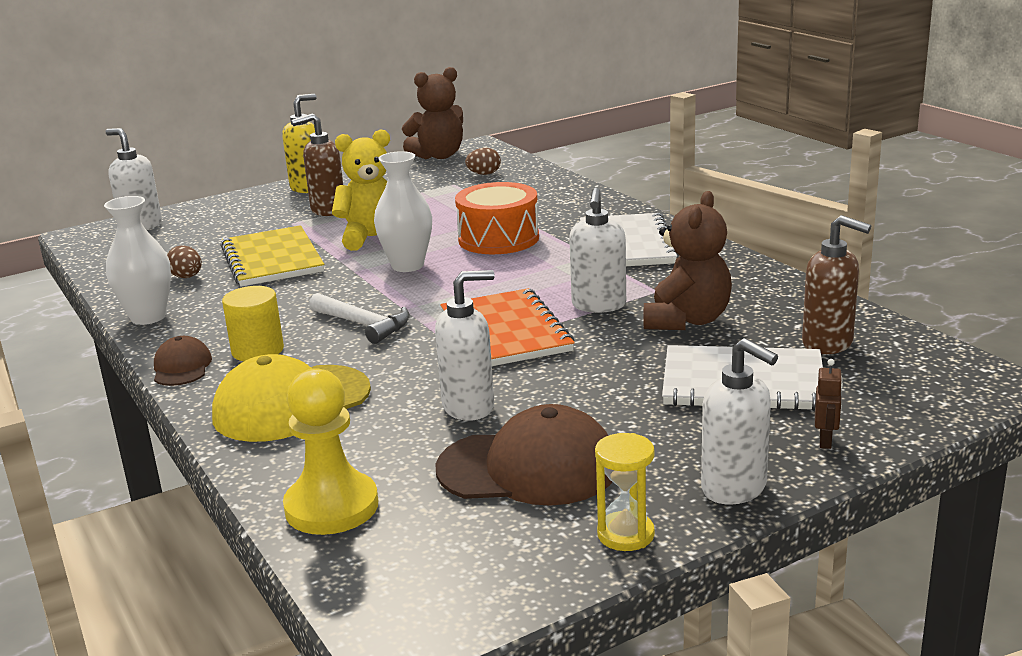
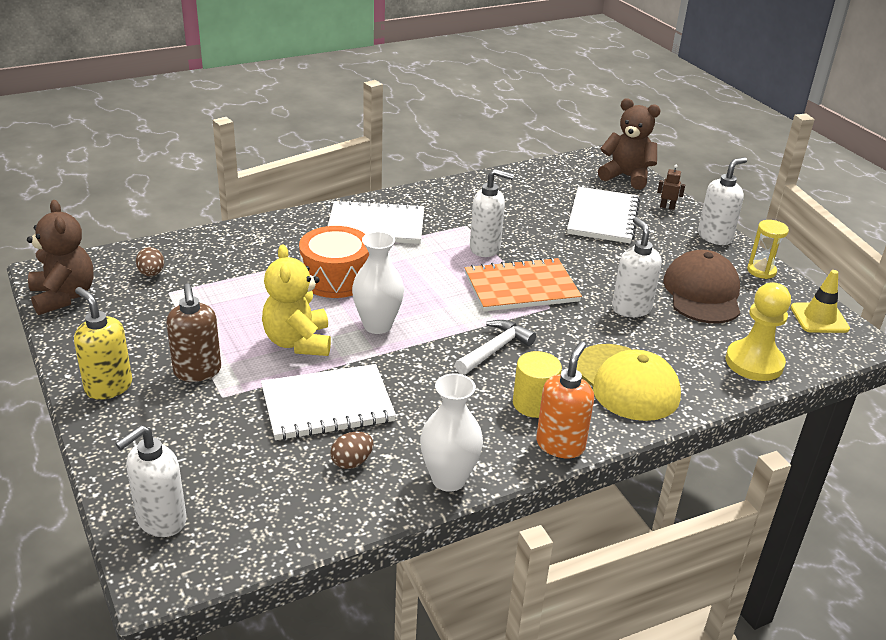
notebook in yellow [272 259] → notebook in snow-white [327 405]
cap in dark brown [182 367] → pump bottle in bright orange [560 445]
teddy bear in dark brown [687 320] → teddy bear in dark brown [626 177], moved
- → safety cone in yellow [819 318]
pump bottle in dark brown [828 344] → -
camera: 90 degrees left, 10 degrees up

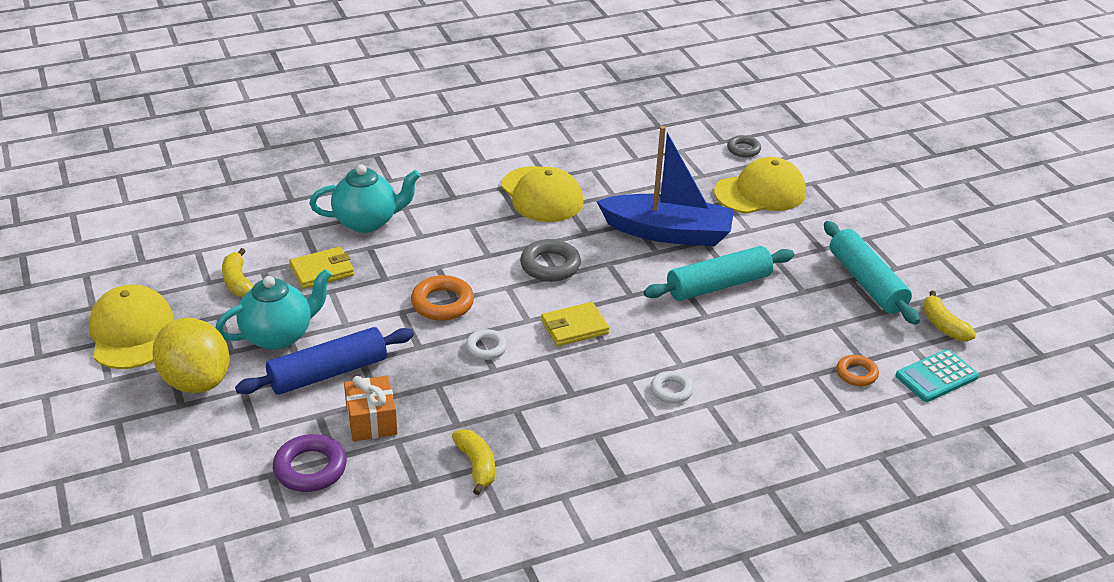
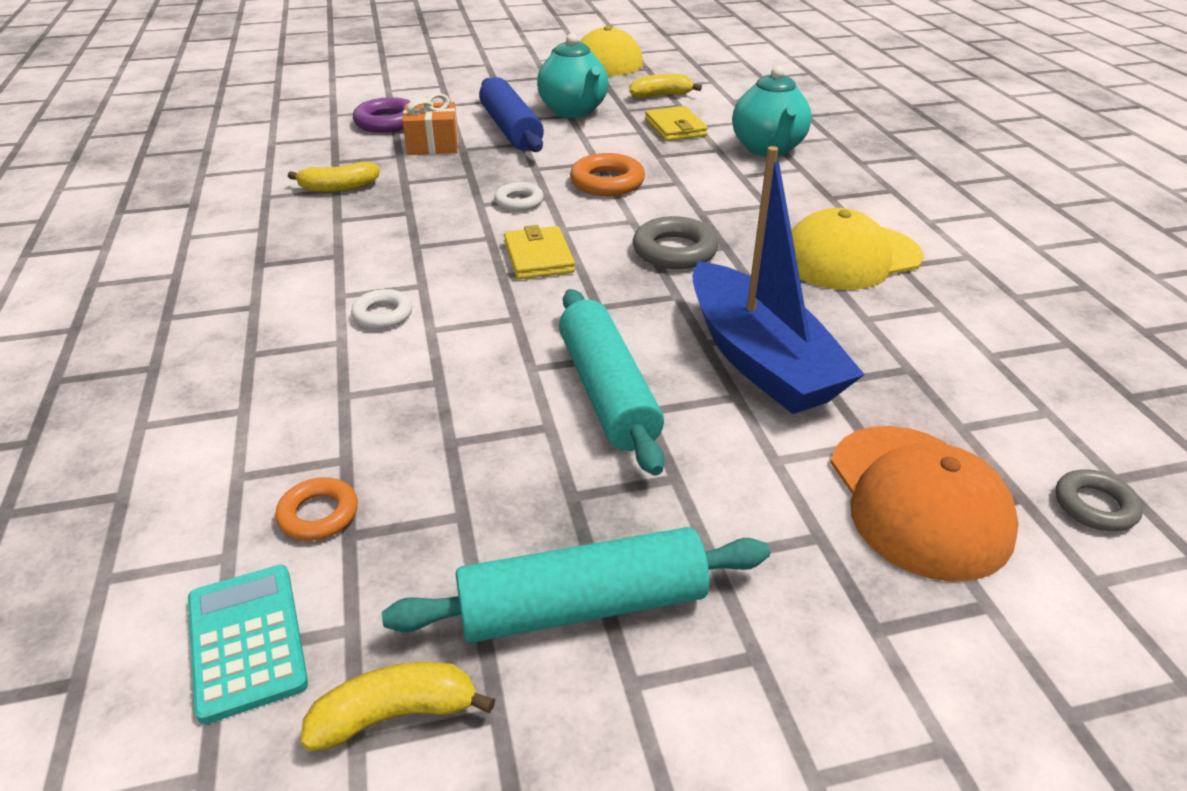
toy boat in cobalt [667 232] → toy boat in cobalt [760 359], 45 degrees counterclockwise
cap in yellow [760 192] → cap in bright orange [918 500]
lemon in yellow [196 381] → -
camera: 100 degrees right, 0 degrees up

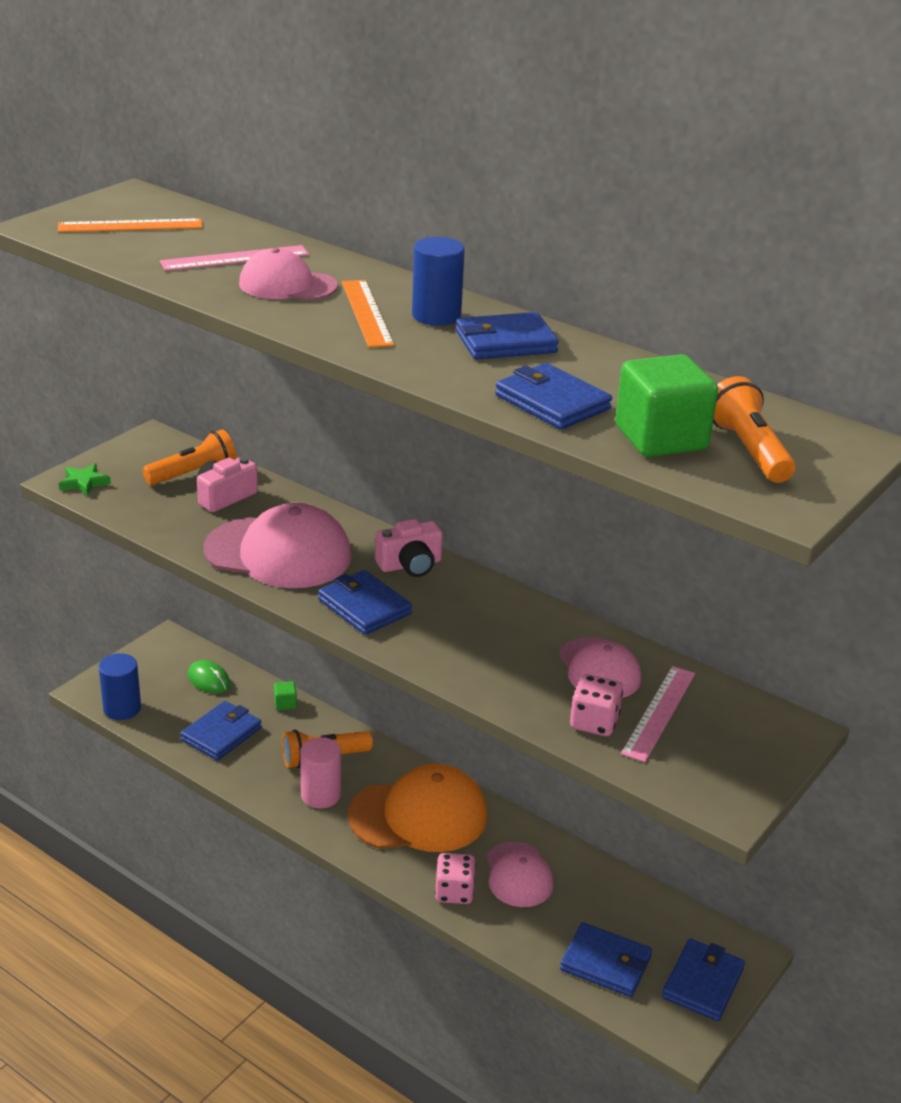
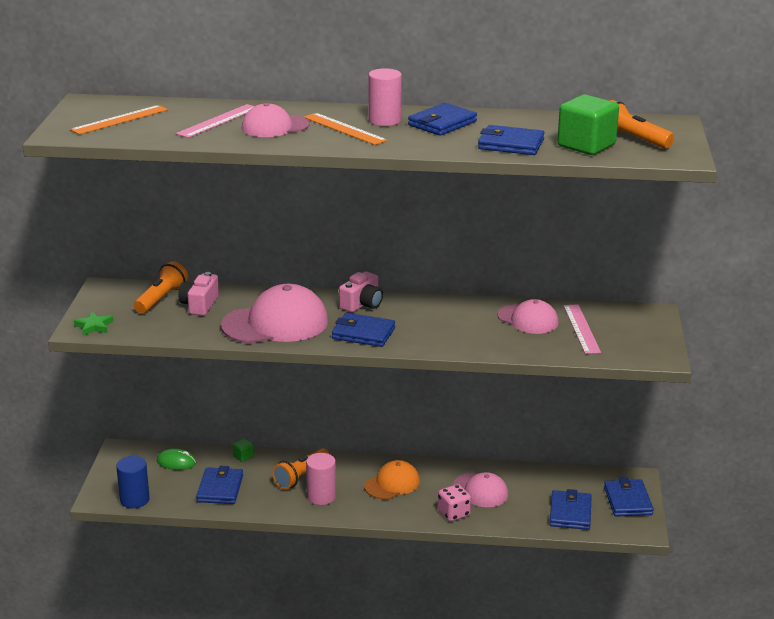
cap in bright orange [419 815] → cap in bright orange [392 484], x0.60
cylinder shape in cobalt [436 316] → cylinder shape in rosy [384 120]
card wallet in cobalt [605 963] → card wallet in cobalt [570 513], 75 degrees counterclockwise
die in rosy [594 722] → -
camera: 30 degrees left, 5 degrees down

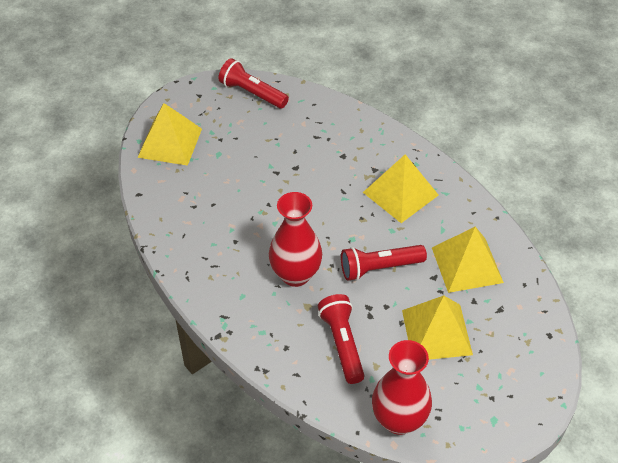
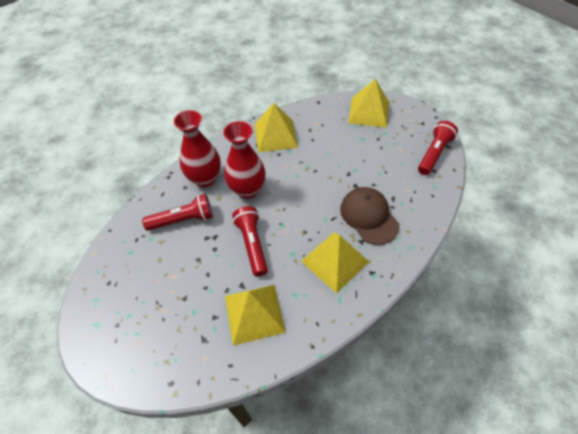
tall vase in red [399 420] → tall vase in red [205 179], moved
pyramid shape in yellow [436 332] → pyramid shape in yellow [275 135], moved
- → cap in dark brown [369 216]
camera: 90 degrees right, 5 degrees up

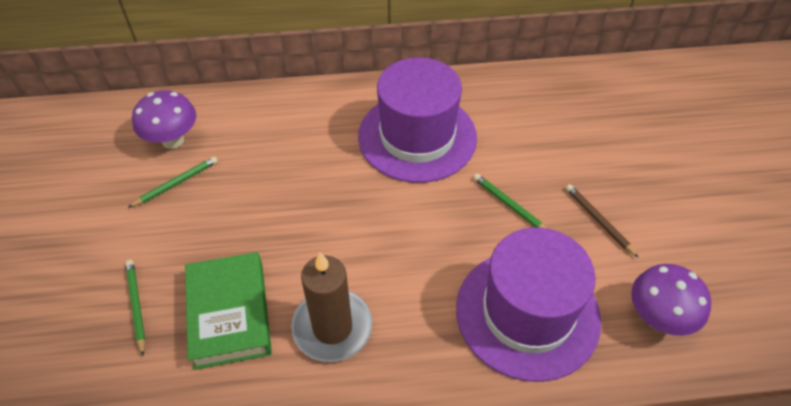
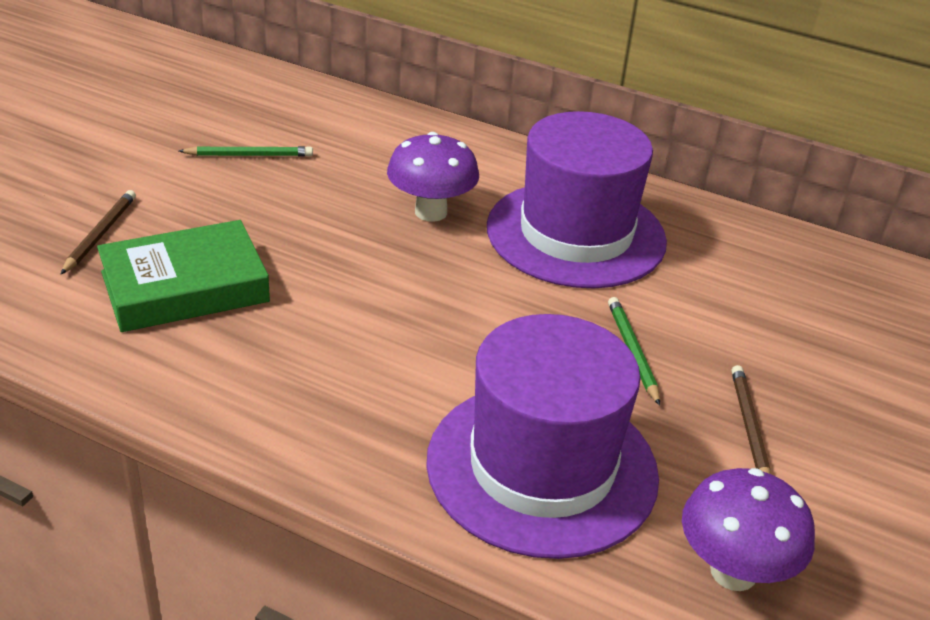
wooden pencil in emerald [136 306] → wooden pencil in dark brown [100 234]
hardback in emerald [230 314] → hardback in emerald [185 287], 45 degrees clockwise
fungus in violet [173 140] → fungus in violet [431 212], moved
pillar candle in dark brown [332 327] → -
camera: 30 degrees right, 15 degrees down

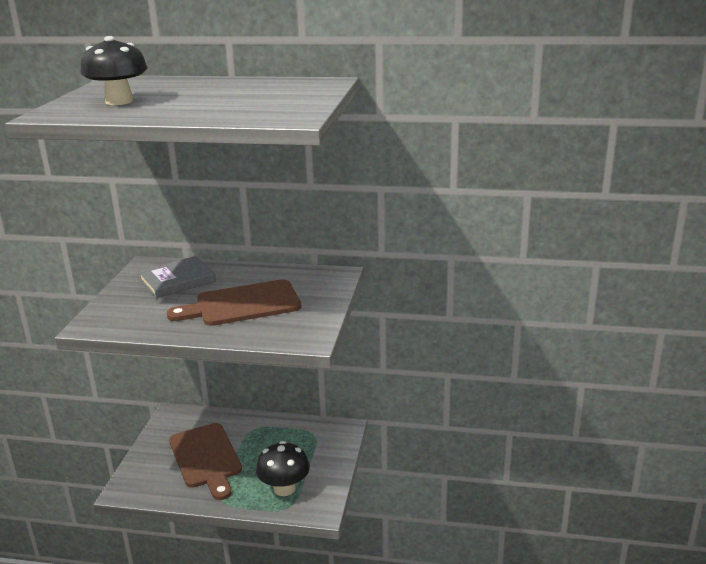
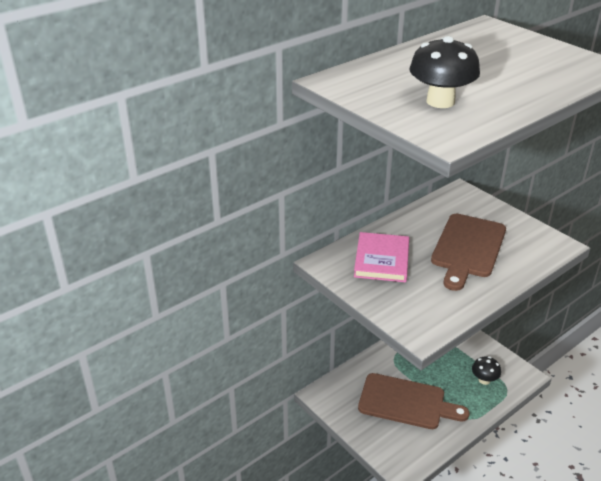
hardback in grey [177 280] → hardback in rosy [381 260]
fungus in black [284 488] → fungus in black [484 380], x0.62
camera: 50 degrees left, 10 degrees up

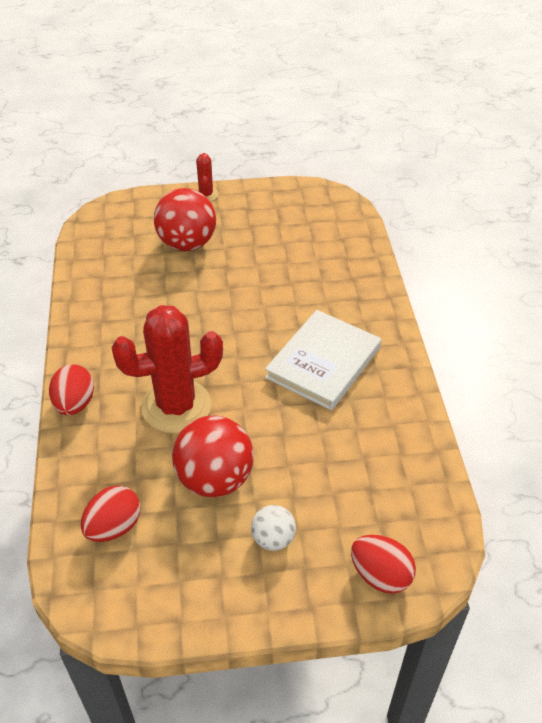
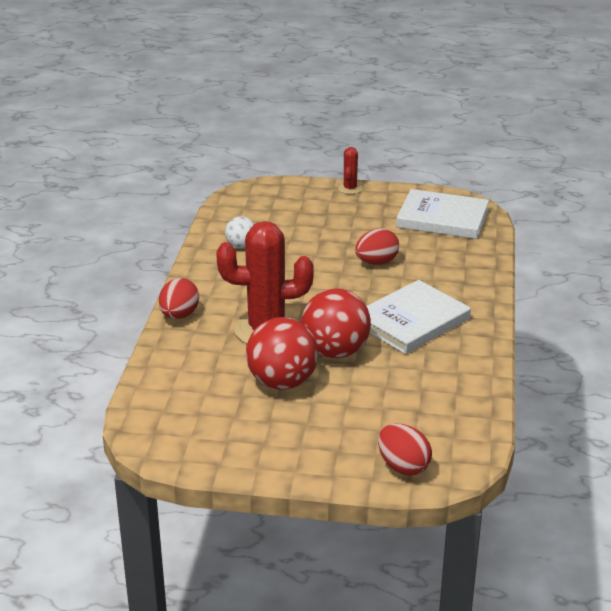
ball in snow-white [273 539] → ball in snow-white [241 246], moved
ball in red [187 243] → ball in red [335 351], moved
toy egg in red [114 527] → toy egg in red [376 262], moved
- → hardback in snow-white [442 218]
camera: 15 degrees right, 15 degrees down

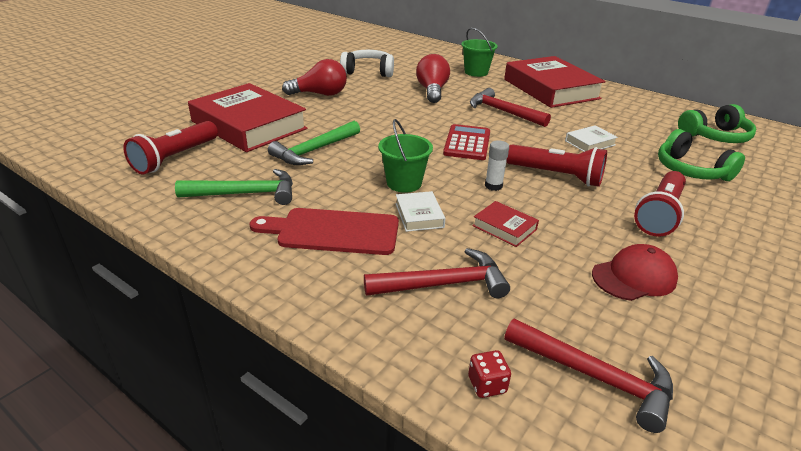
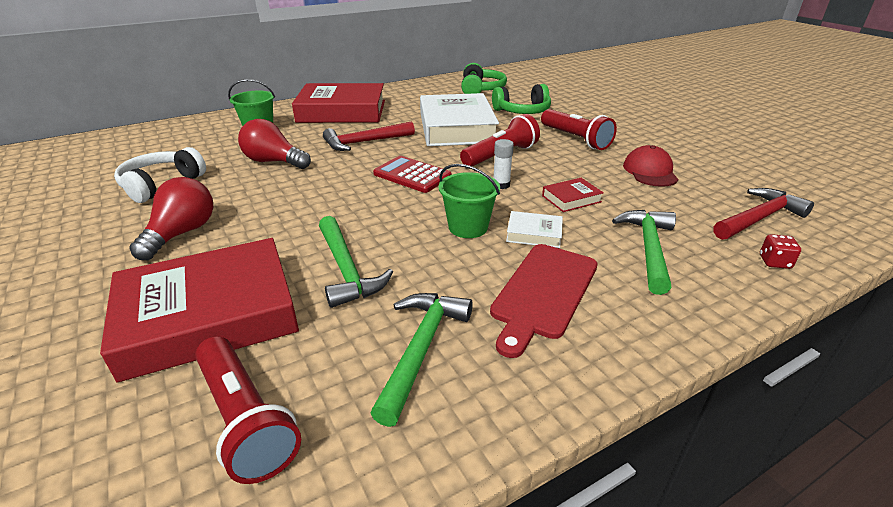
hardback in snow-white [590 143] → hardback in snow-white [456 128], x2.42
hammer in red [443 284] → hammer in emerald [649 249]
camera: 65 degrees left, 0 degrees up

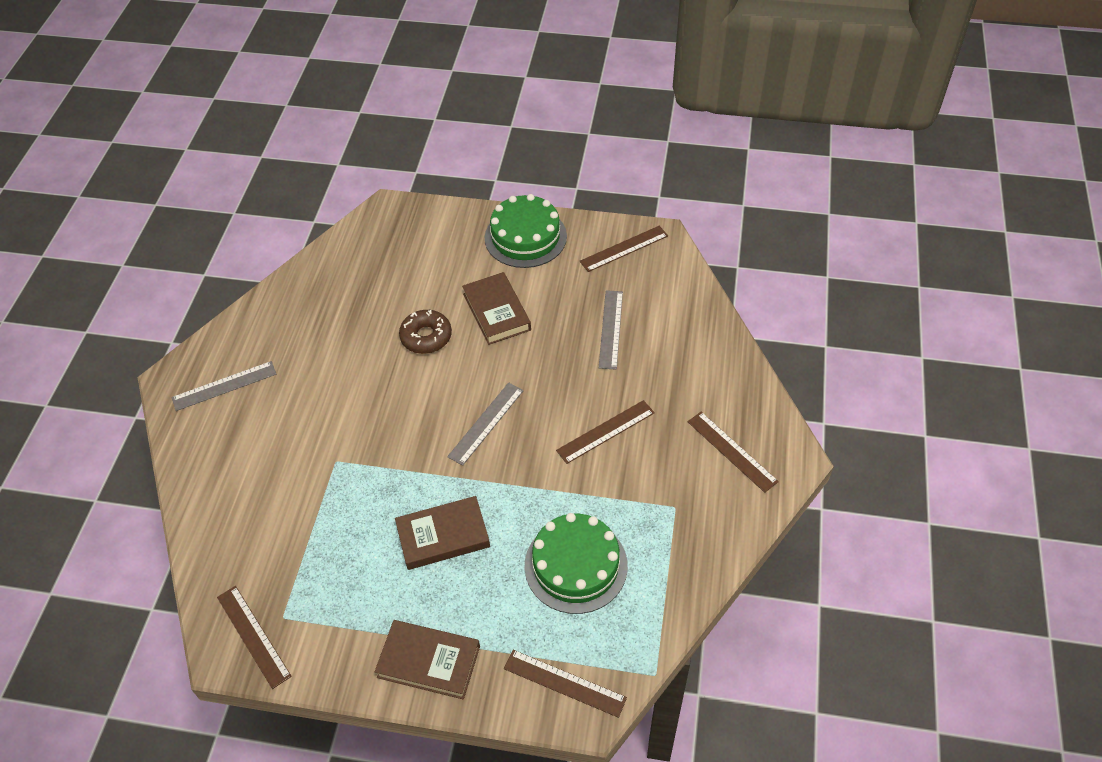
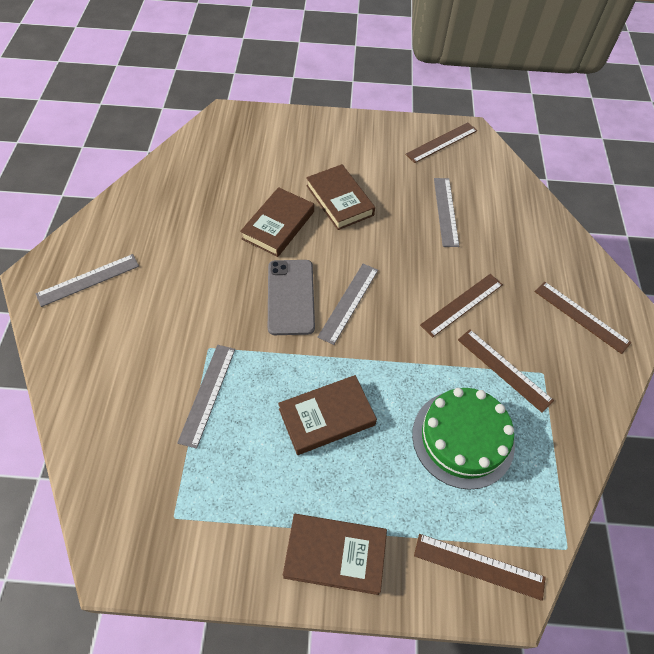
- → measuring stick in grey [207 394]
donut in dark brown [426 337] → hardback in dark brown [278 225]
- → mobile phone in grey [290 297]
measuring stick in dark brown [253 636] → measuring stick in dark brown [504 369], moved
gateau in emerald [525 237] → -
camera: 10 degrees left, 5 degrees up

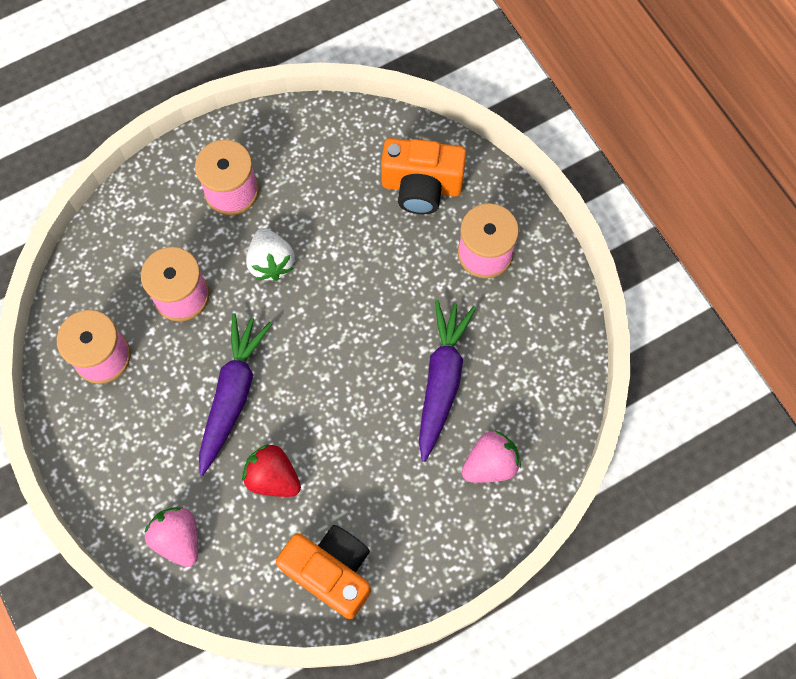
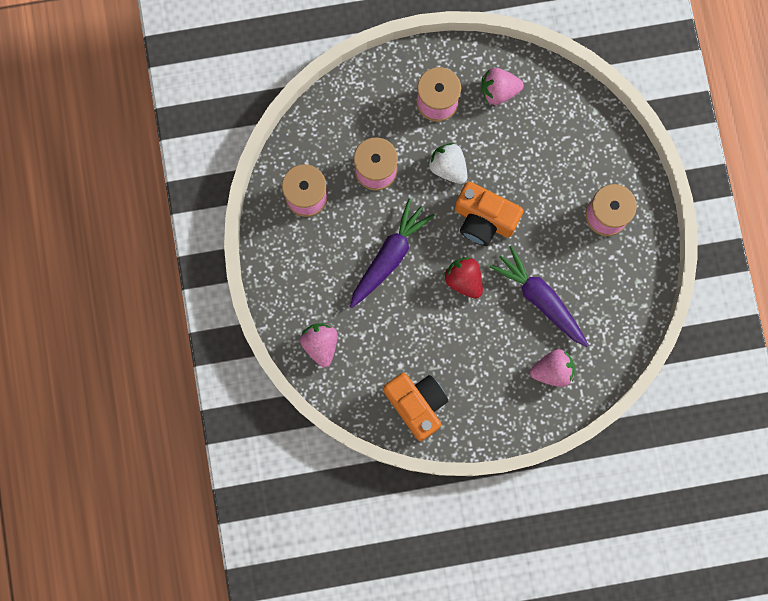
toy strawberry in snow-white [271 262] → toy strawberry in snow-white [448 167], 135 degrees clockwise
toy strawberry in red [273 477] → toy strawberry in red [464 280], moved
photo camera in bright orange [421 186] → photo camera in bright orange [484 219], moved
- → toy strawberry in rosy [498 91]
carrot in violet [441 380] → carrot in violet [540 299], 75 degrees counterclockwise
camera: 20 degrees right, 10 degrees up

